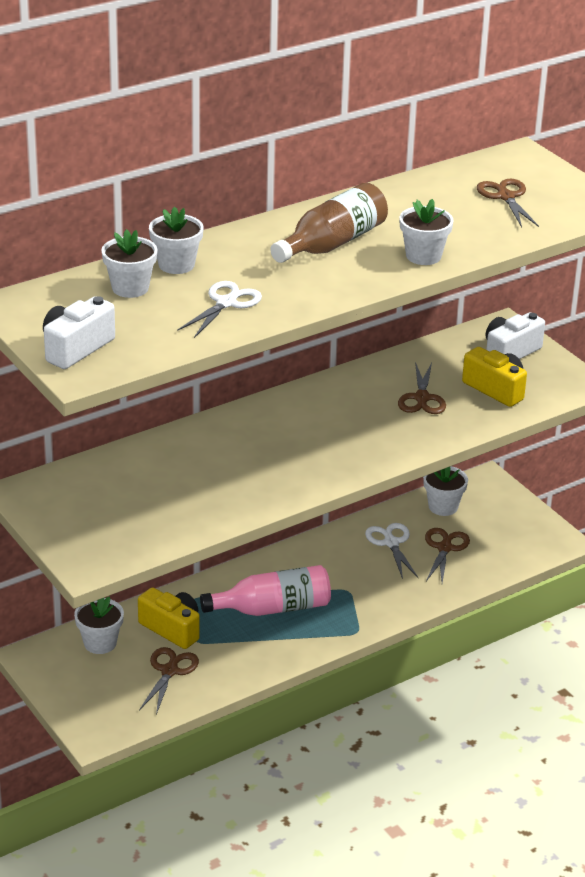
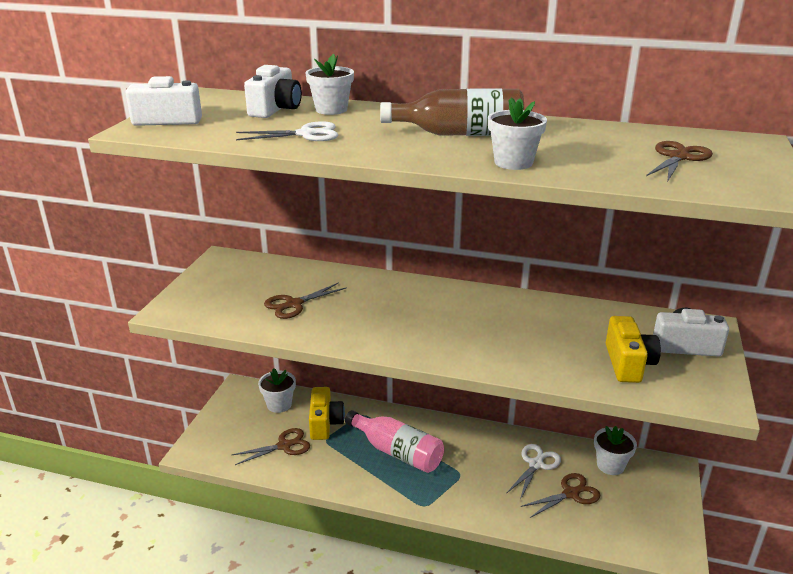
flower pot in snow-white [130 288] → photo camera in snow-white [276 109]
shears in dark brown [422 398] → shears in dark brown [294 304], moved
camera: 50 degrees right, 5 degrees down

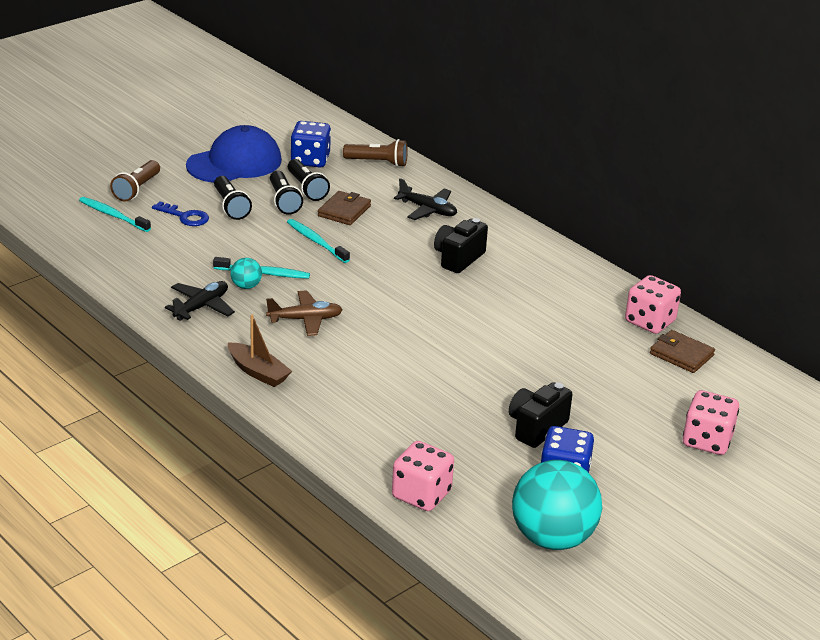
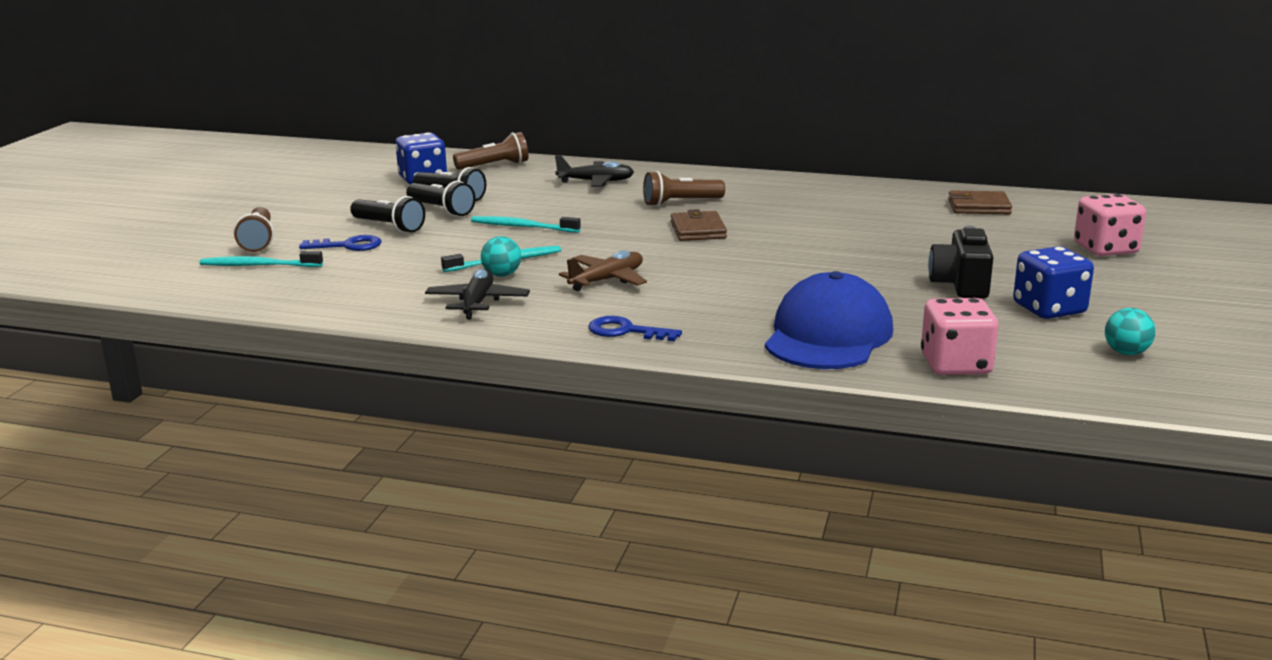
toy boat in dark brown [258 372] → key in cobalt [626 331]
photo camera in black [458 258] → flashlight in dark brown [680 203]
card wallet in dark brown [344 211] → card wallet in dark brown [698 230], moved
cap in cobalt [234 163] → cap in cobalt [828 335], moved
ball in teal [552 538] → ball in teal [1126 353], x0.43
die in rosy [650 322] → -
camera: 30 degrees left, 10 degrees down

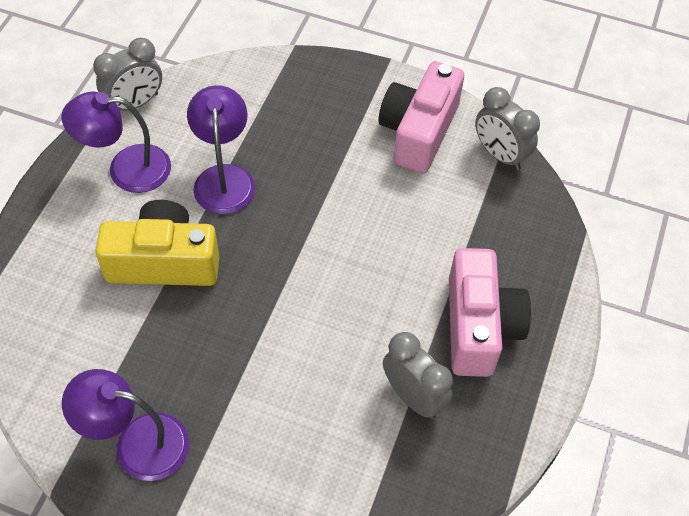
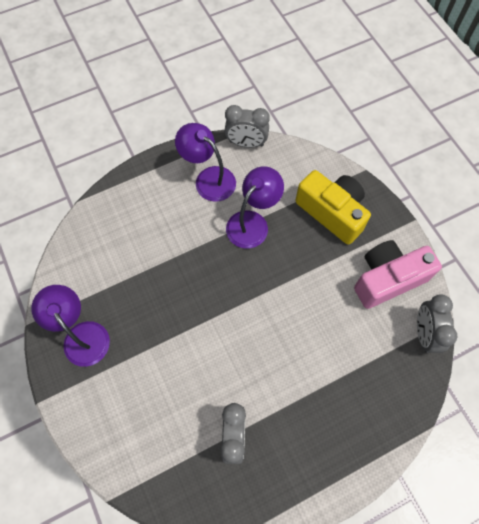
photo camera in yellow [164 261] → photo camera in yellow [332 212], moved
photo camera in rosy [479 326] → -
camera: 45 degrees right, 10 degrees up

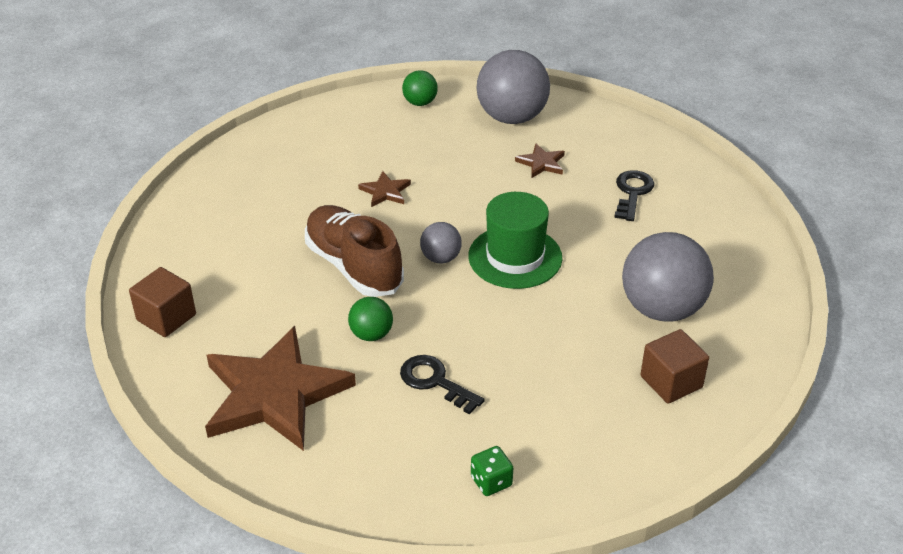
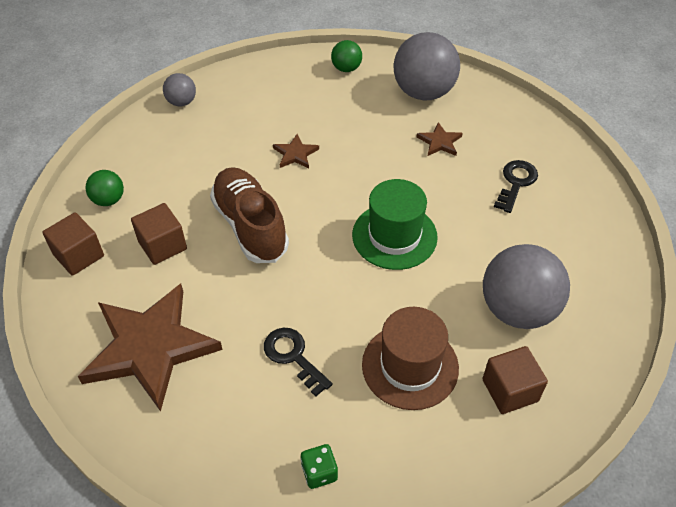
ball in emerald [371 334] → ball in emerald [109 200], moved
- → cube in dark brown [162 245]
ball in grey [441 258] → ball in grey [182 102], moved
- → tall hat in dark brown [410 366]
camera: 10 degrees right, 10 degrees up

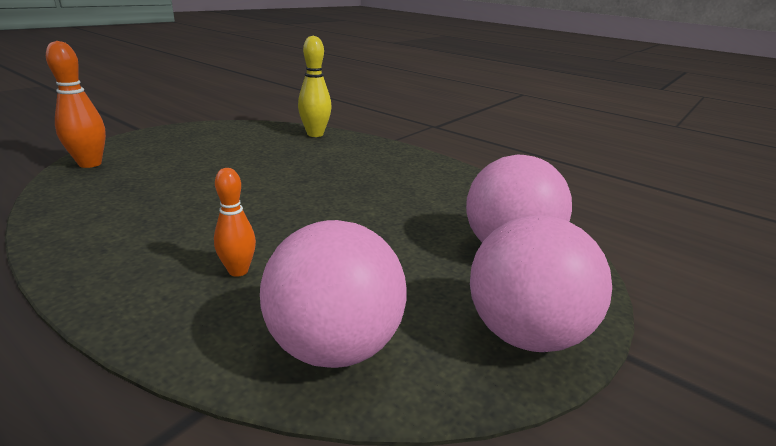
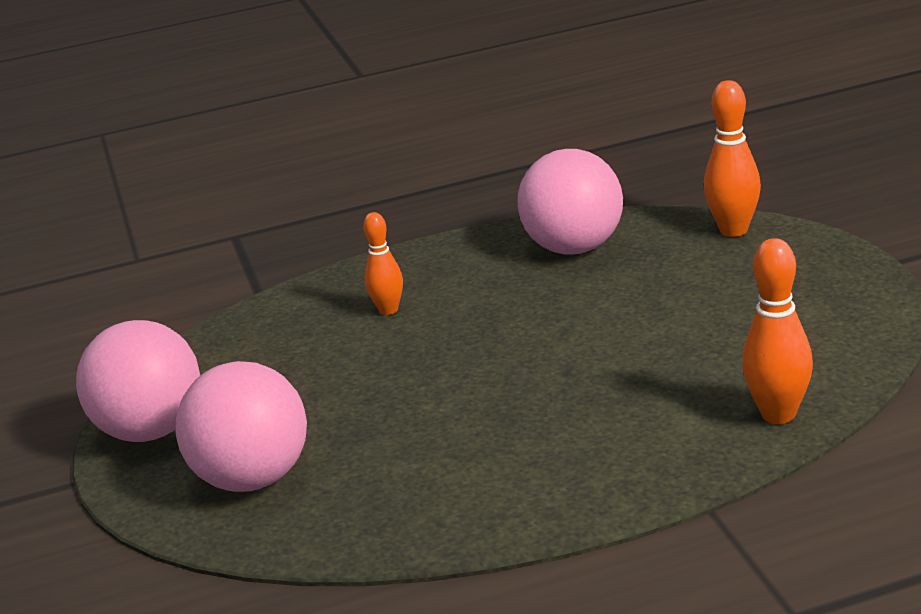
ball in rosy [334 346] → ball in rosy [574 248], moved
bowling pin in yellow [315 134] → bowling pin in bright orange [778 414]
camera: 130 degrees right, 0 degrees up

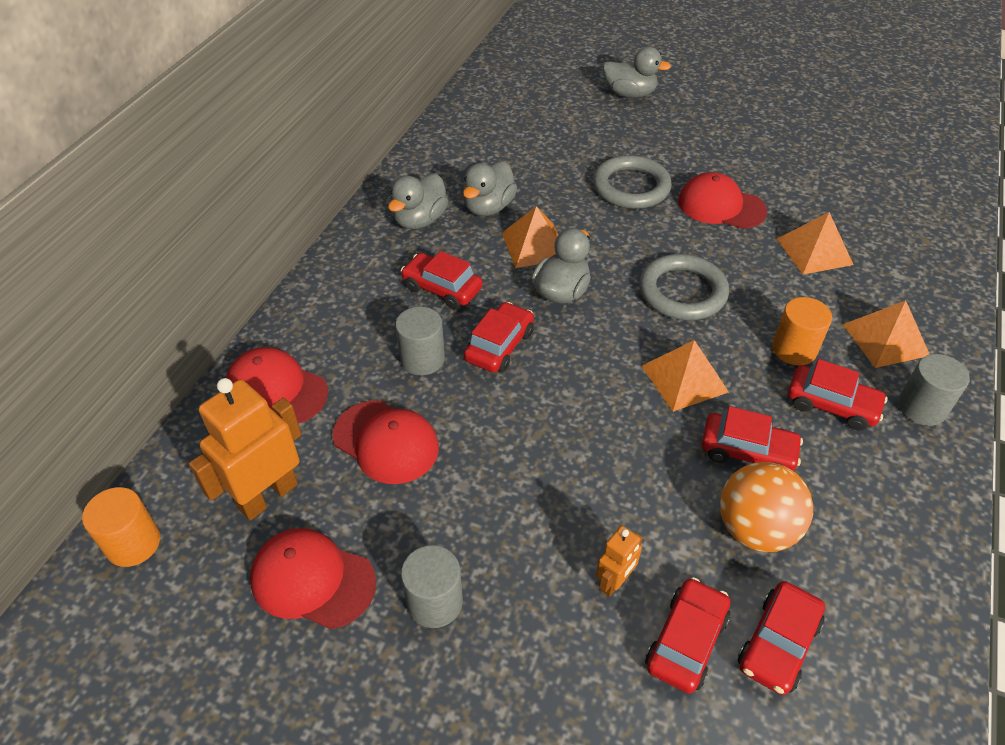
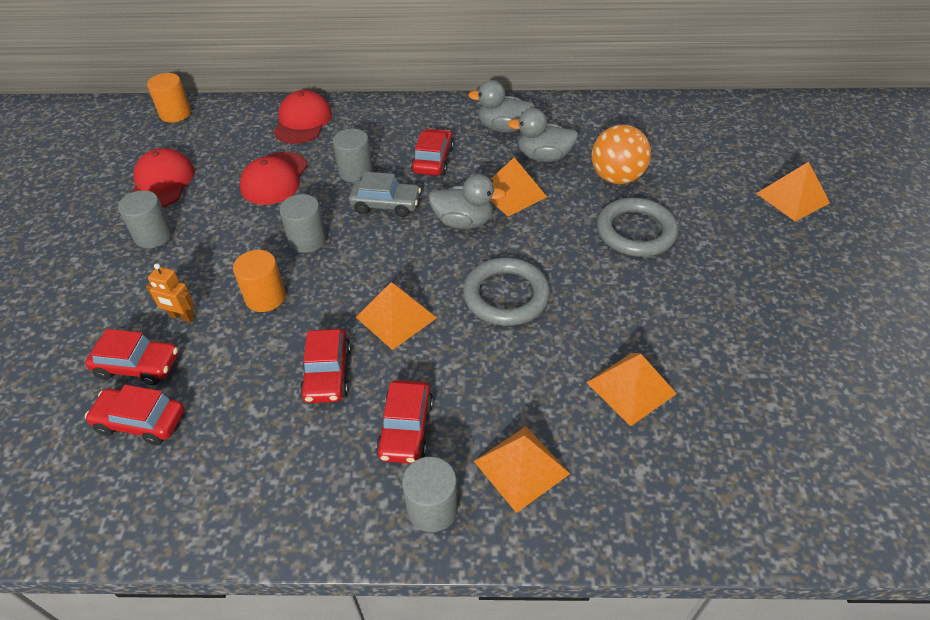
cylinder shape in bright orange [794 349] → cylinder shape in bright orange [265 297], moved
- → cylinder shape in grey [307 240]
toy car in red [499 346] → toy car in grey [386 204]
ball in bright orange [755 529] → ball in bright orange [616 177], moved
rubber duck in grey [630 94] → pyramid shape in bright orange [792 198]
robot in bright orange [268 496] → -
cap in red [721 206] → -
camera: 70 degrees right, 0 degrees up

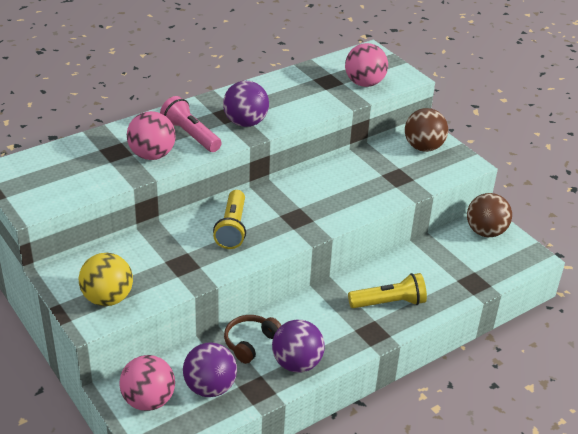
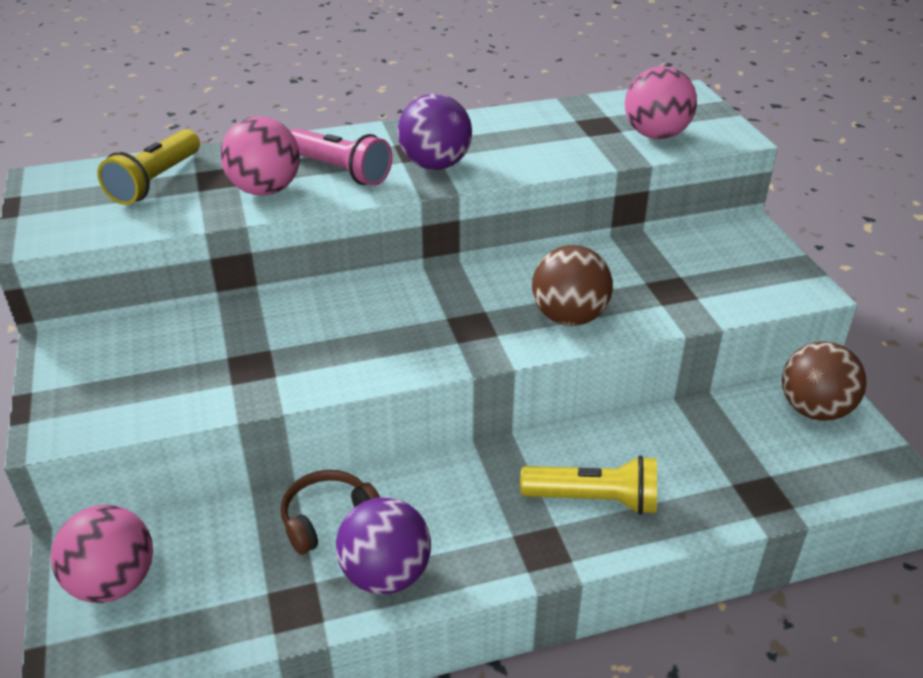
flashlight in yellow [232 228] → flashlight in yellow [155 181], moved
flashlight in rosy [190 135] → flashlight in rosy [340 171], 150 degrees clockwise
ball in dark brown [423 147] → ball in dark brown [569 317], moved
ball in yellow [107 298] → -
ball in violet [210 387] → -
camera: 20 degrees right, 0 degrees up

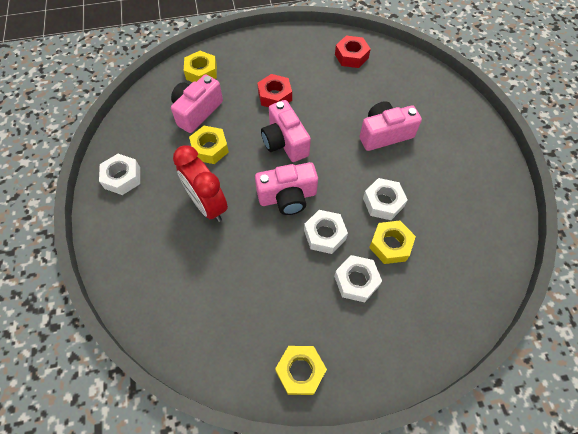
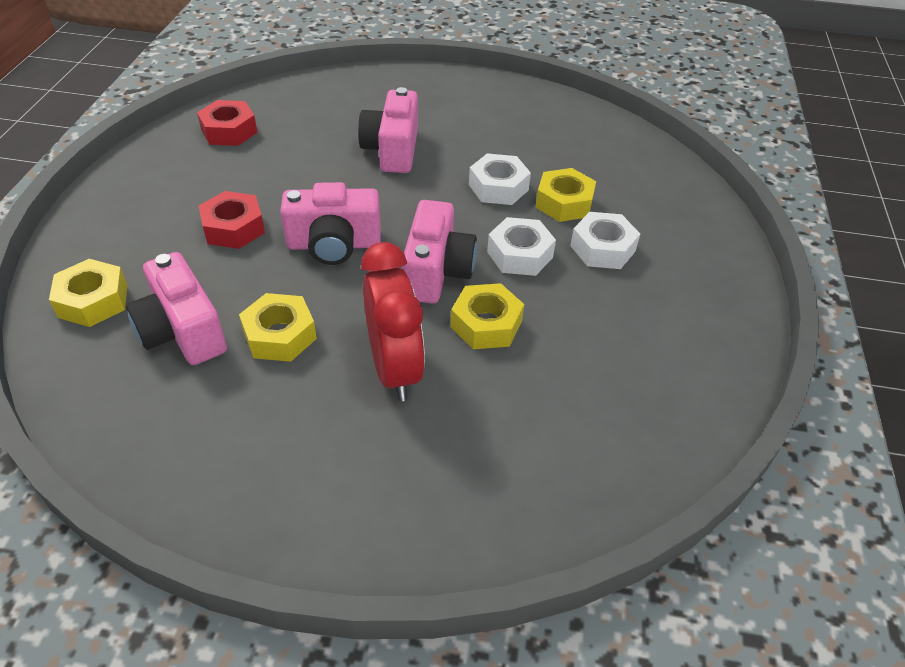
bedside clock in red [207 205] → bedside clock in red [394 369], 90 degrees counterclockwise
hexagon nut in yellow [300 371] → hexagon nut in yellow [486 324], moved
hexagon nut in snow-white [122 178] → -
camera: 70 degrees left, 15 degrees down

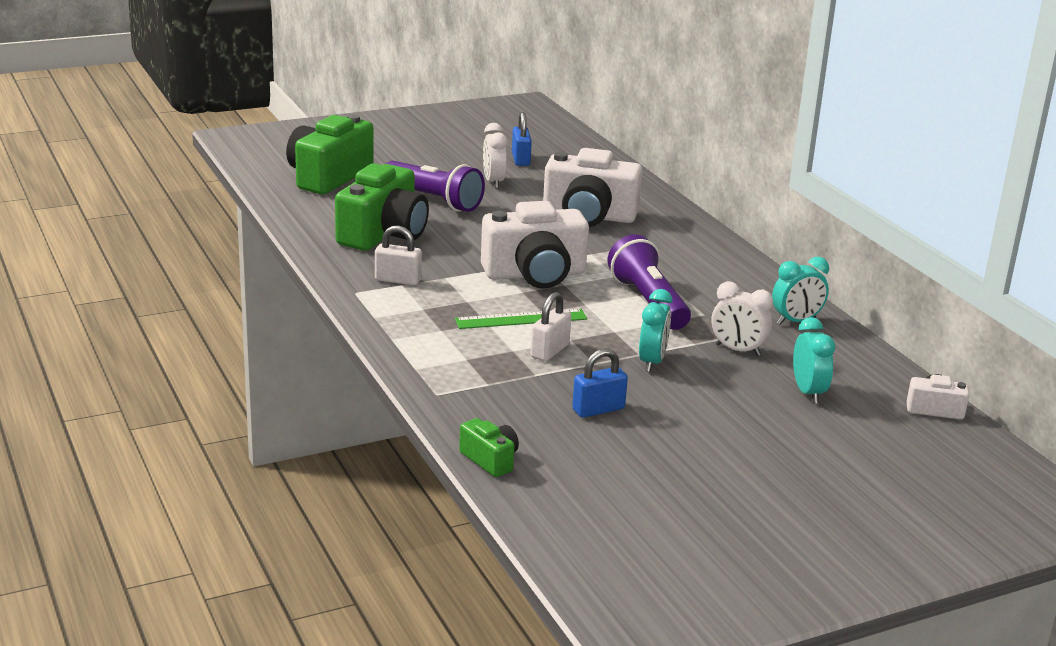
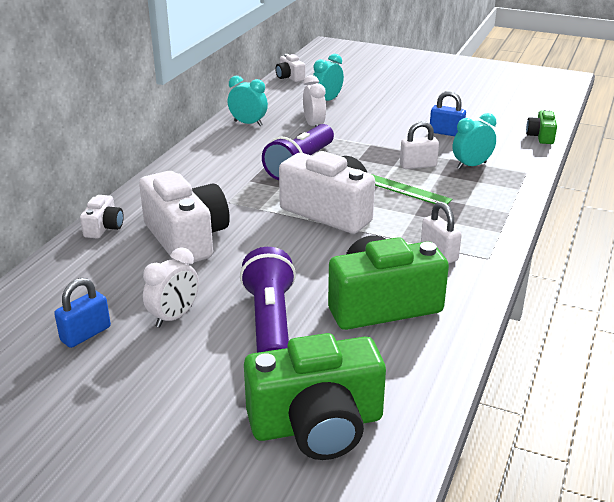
- → photo camera in snow-white [104 227]
bedside clock in teal [652 362] → bedside clock in teal [471 165], moved
camera: 130 degrees left, 5 degrees up

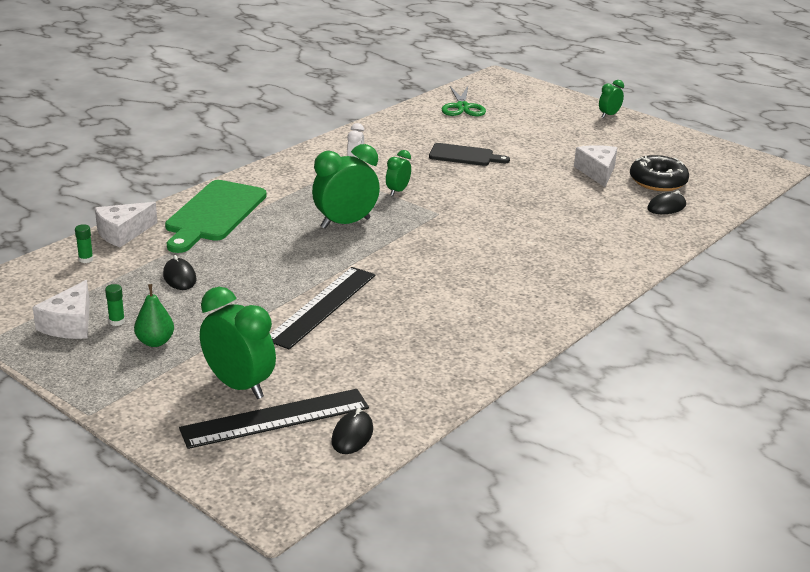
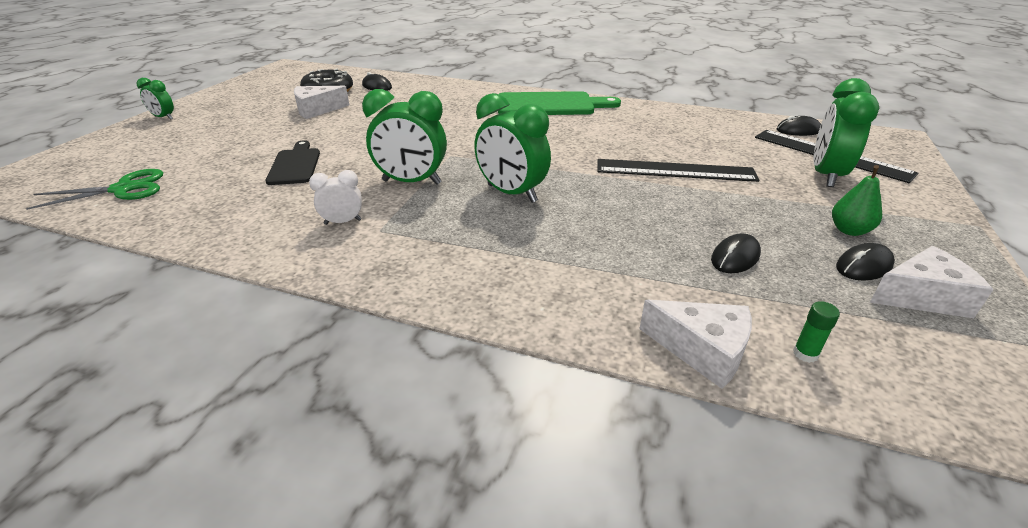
bedside clock in emerald [397 191] → bedside clock in emerald [411 182], x1.89
chopping board in emerald [214 214] → chopping board in emerald [550 105], moved
glue stick in emerald [117 321] → mouse in black [863 266]
camera: 110 degrees left, 5 degrees up

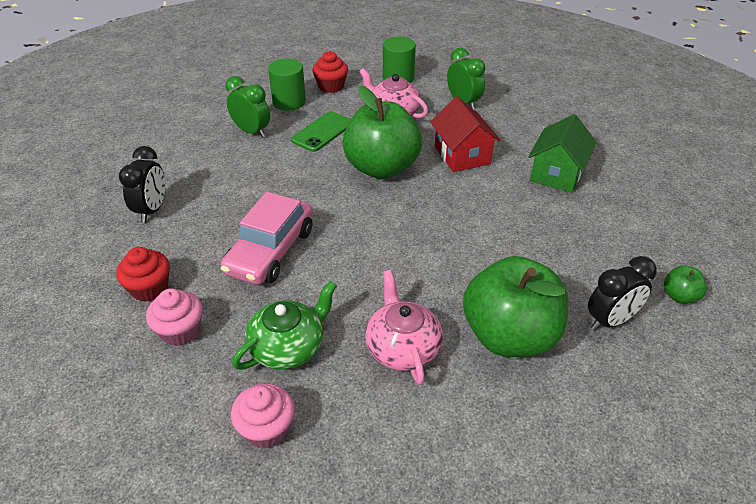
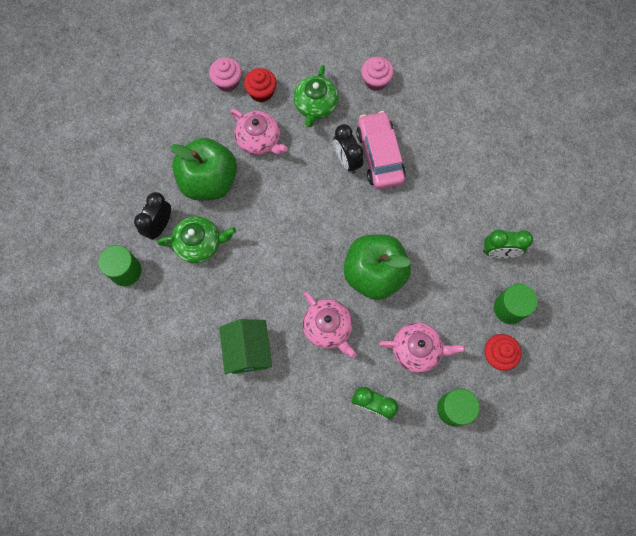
toy apple in emerald [679 296] → cylinder shape in emerald [126 271]
- → teapot in emerald [199 244]
muffin in rosy [266 429] → muffin in rosy [227 82], moved
muffin in red [149 288] → muffin in red [261 92], moved
house in red [462 155] → teapot in rosy [328 327]
bedside clock in black [152 210] → bedside clock in black [347 161], moved
mobile phone in emerald [322 132] → -
camera: 145 degrees right, 30 degrees up

